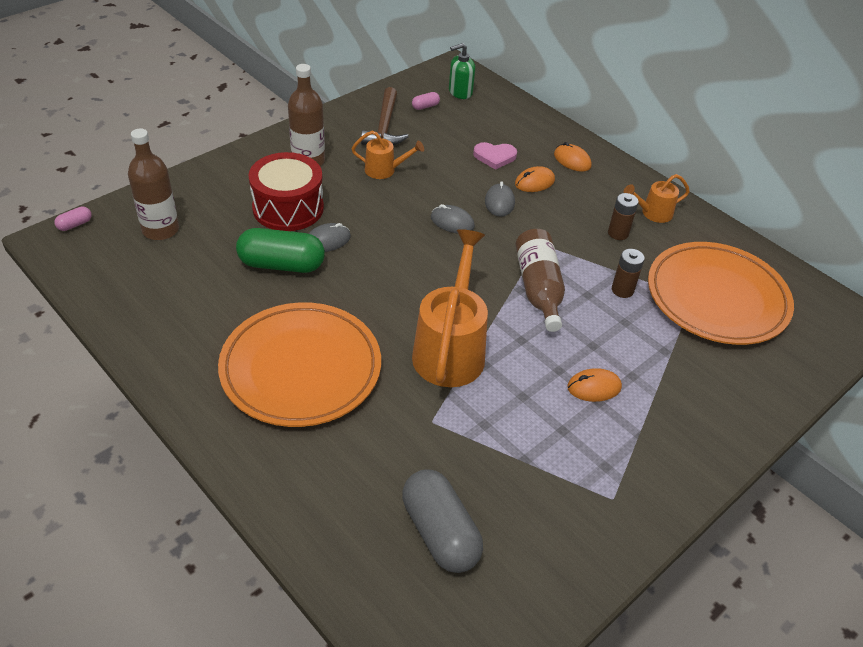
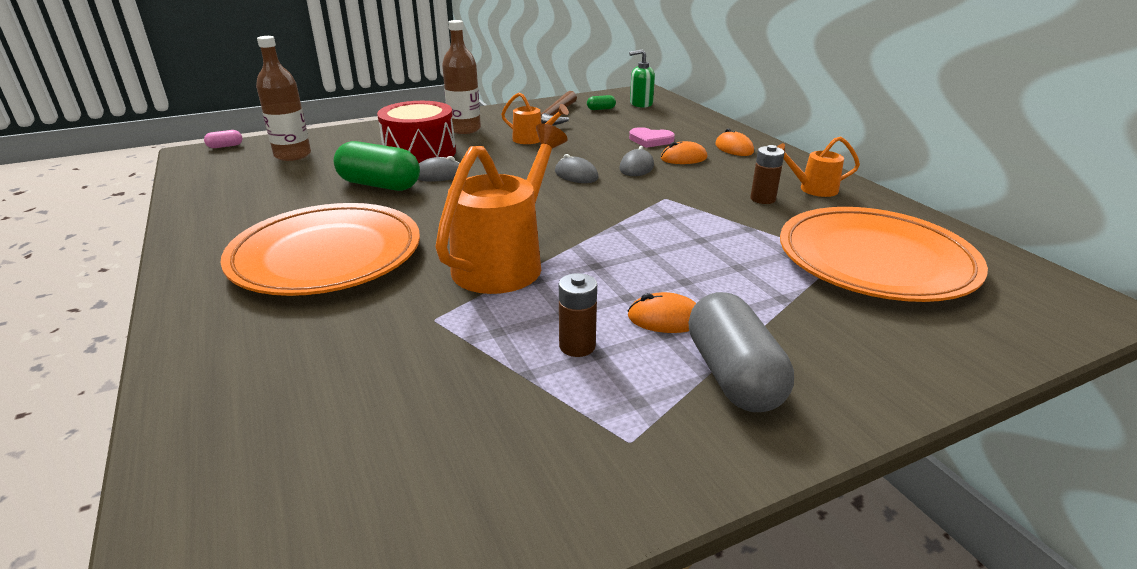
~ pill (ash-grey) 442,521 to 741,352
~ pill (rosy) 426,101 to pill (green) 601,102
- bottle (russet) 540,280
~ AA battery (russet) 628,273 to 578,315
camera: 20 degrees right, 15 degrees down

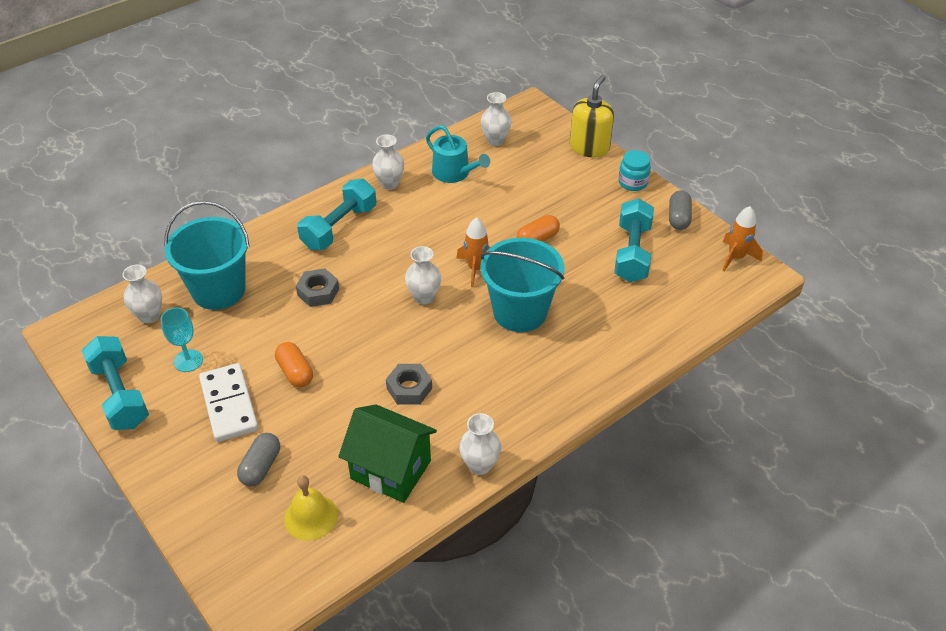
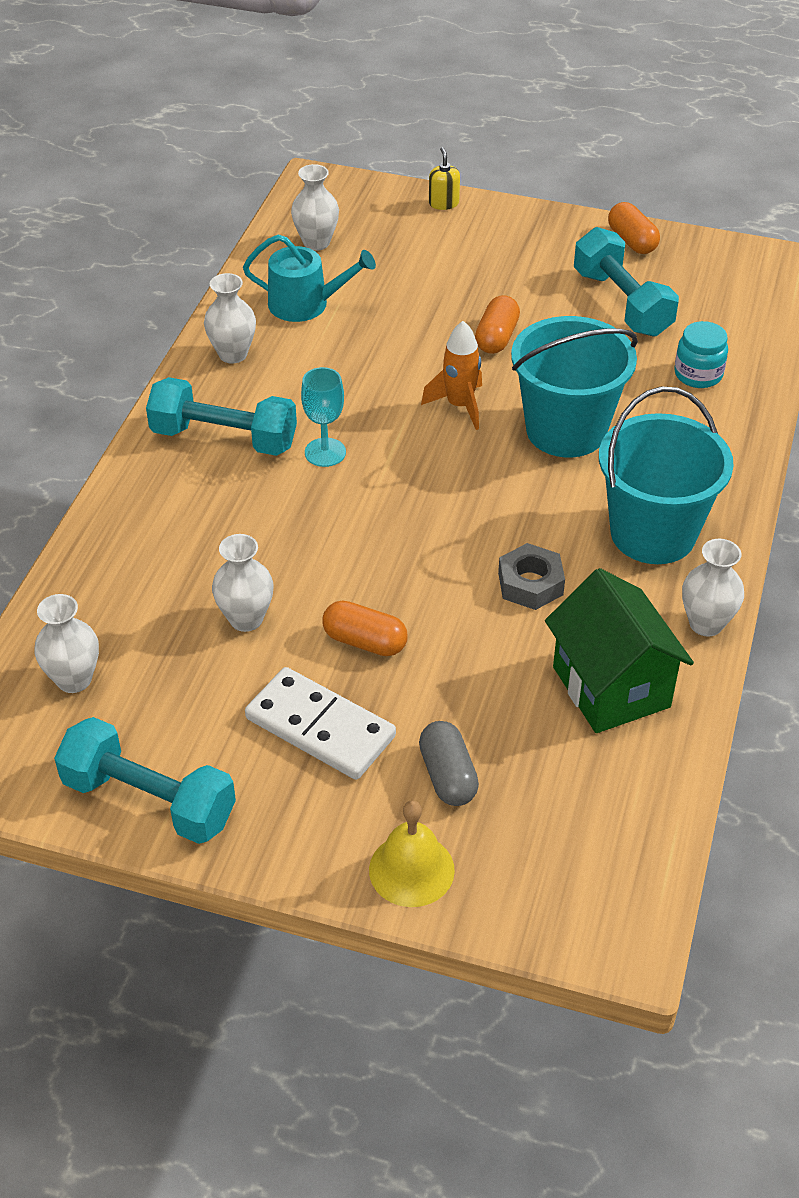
~ chalice (turquoise) 182,340 to 323,417
~ pail (turquoise) 207,255 to 666,475
~ bell (yellow) 311,508 to 412,853
- hex nut (ash-grey) 317,287
~ hand weight (turquoise) 336,214 = 221,416 75 degrees counterclockwise
~ toy house (green) 387,453 = 619,650 75 degrees clockwise
~ tall vase (snow-white) 423,275 to 243,583
~ pump bottle (yellow) 592,116 = 444,178 x0.50
~ jar (turquoise) 634,170 to 701,354
~ pill (ash-grey) 680,210 to pill (bright orange) 634,228
- rocket (bright orange) 742,239
camera: 35 degrees left, 0 degrees up

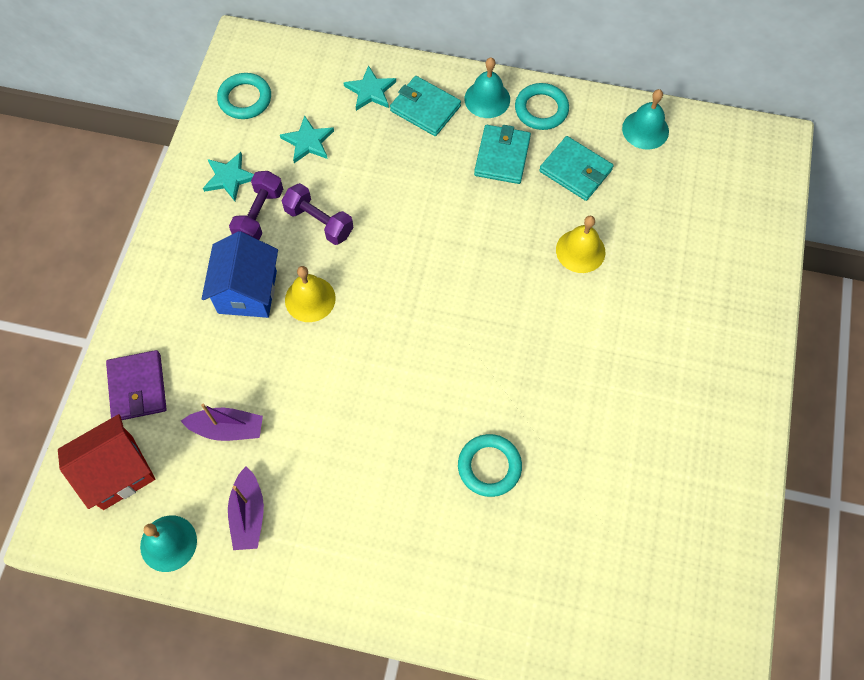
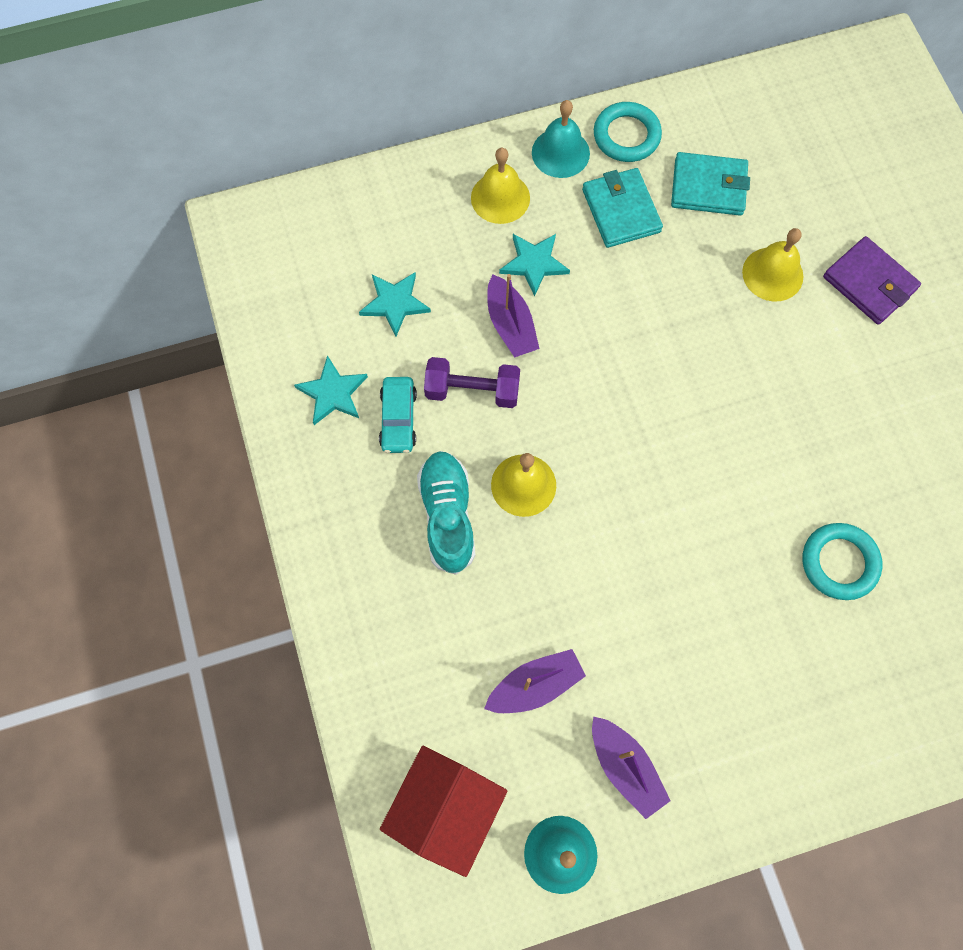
~ card wallet (purple) 136,385 to 872,280
~ toy house (blue) 239,274 to shoe (turquoise) 446,513
- ring (turquoise) 244,96
~ hand weight (purple) 256,205 to car (turquoise) 398,415
~ five-pointed star (turquoise) 369,88 to 534,265
~ card wallet (turquoise) 425,106 to bell (yellow) 500,186
- bell (turquoise) 645,119
+ sailboat (purple) 513,316
camera: 30 degrees left, 5 degrees up

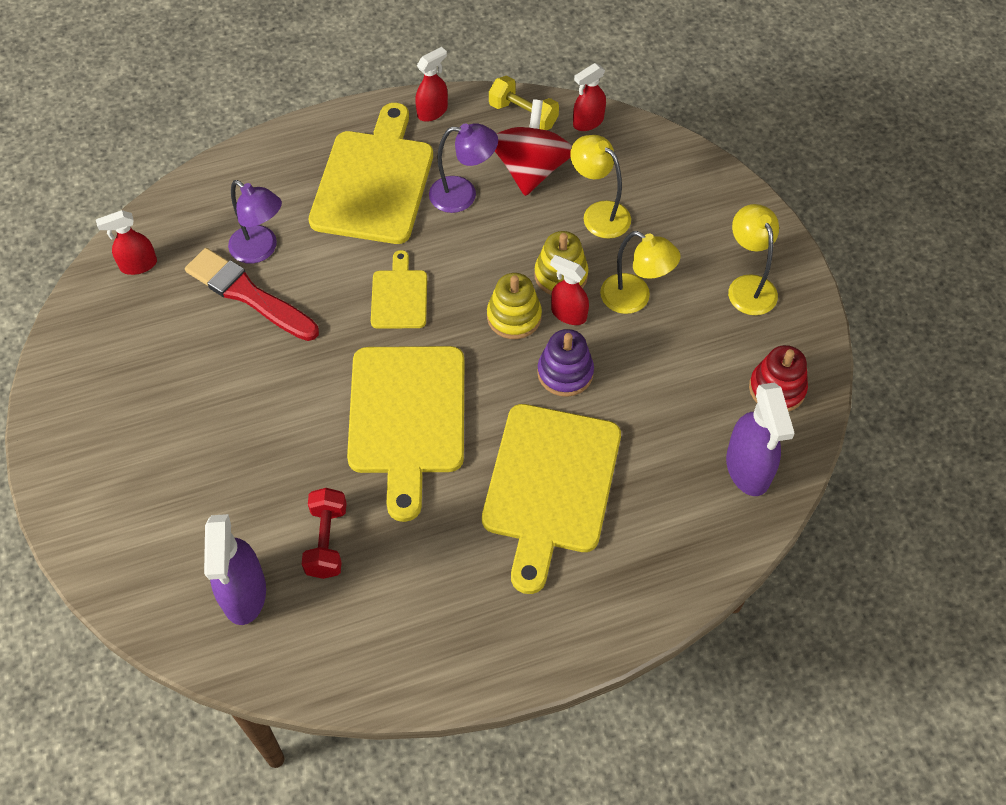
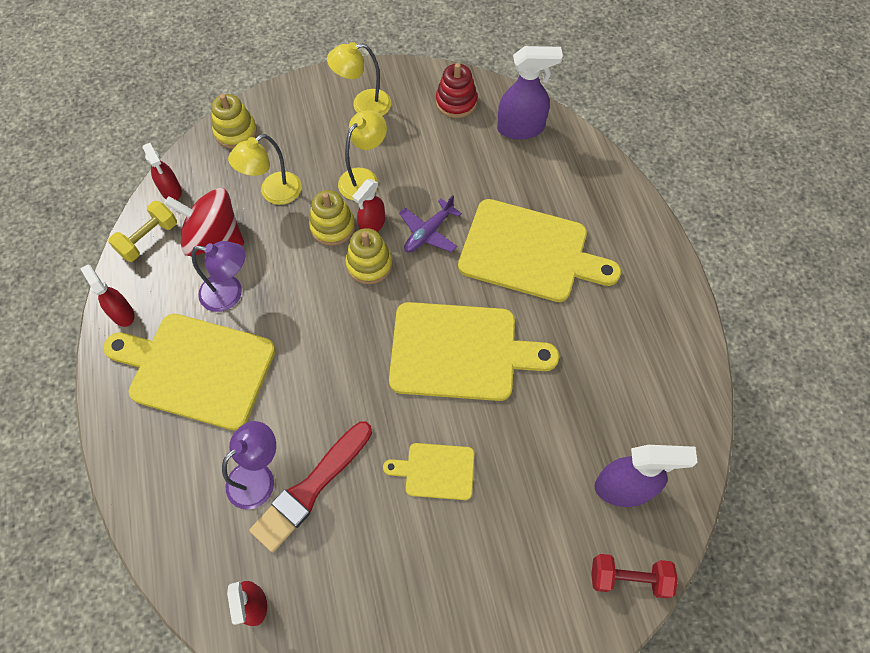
~ hand weight (scarlet) 324,533 to 634,576
~ chopping board (yellow) 399,289 to 428,471
~ reading lamp (purple) 463,168 = 218,276 90 degrees clockwise
~ stacking toy (purple) 565,363 to plane (purple) 430,224
+ stacking toy (yellow) 234,121
camera: 85 degrees left, 5 degrees up

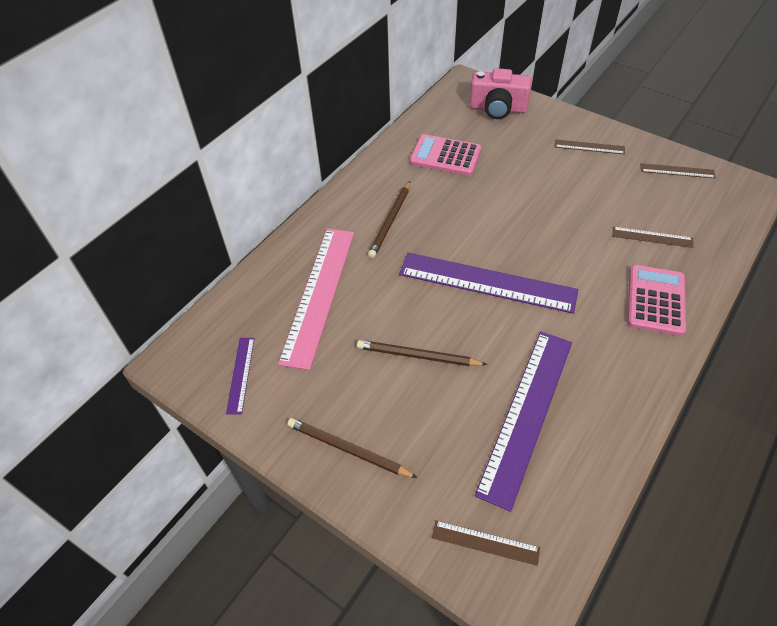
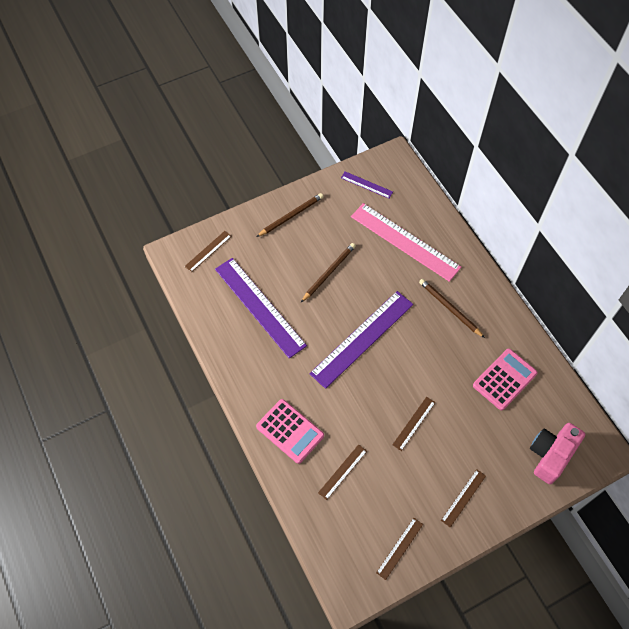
+ straightedge (russet) 414,424
camera: 115 degrees right, 10 degrees up

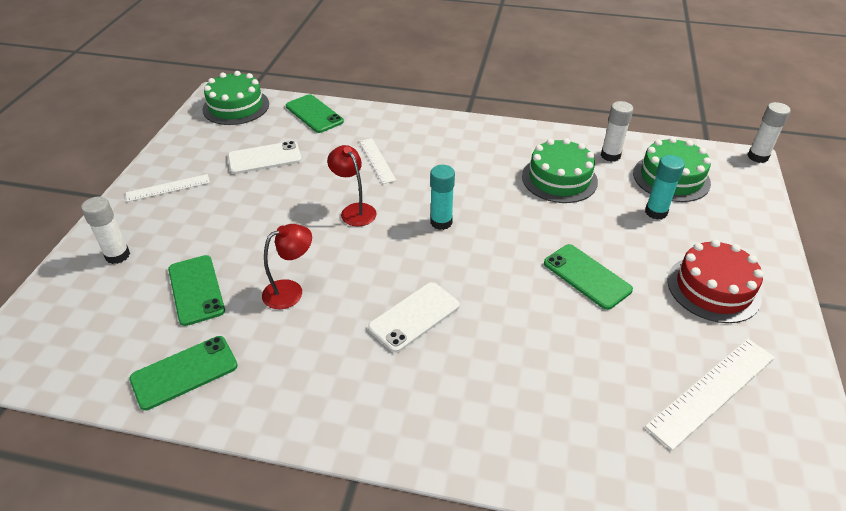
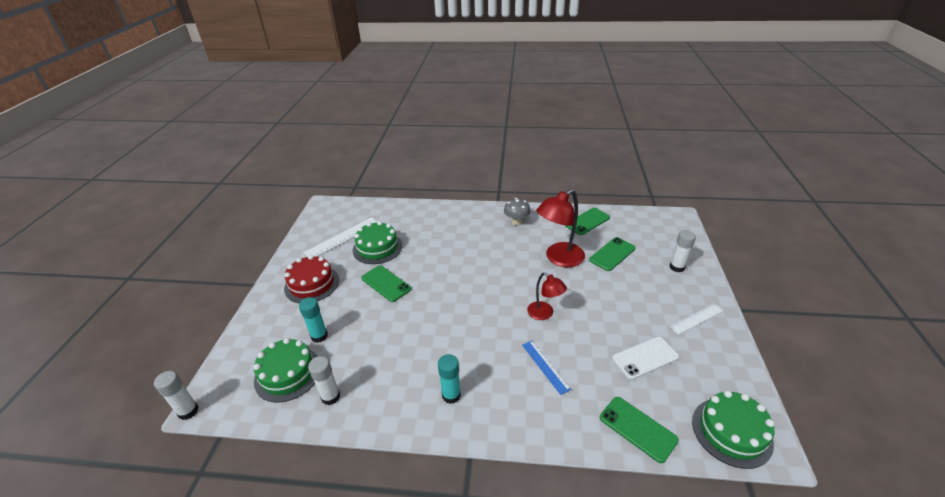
~ mobile phone (green) 196,290 = 612,254 75 degrees clockwise
~ reading lamp (scarlet) 287,266 = 560,228 x1.69
~ straightedge (snow-white) 378,161 to straightedge (blue) 546,368
- mobile phone (snow-white) 414,317
~ glue (turquoise) 442,197 to 449,379
~ cake (green) 560,170 to 377,242
+ toadstool (ash-grey) 517,212
camera: 175 degrees right, 5 degrees down

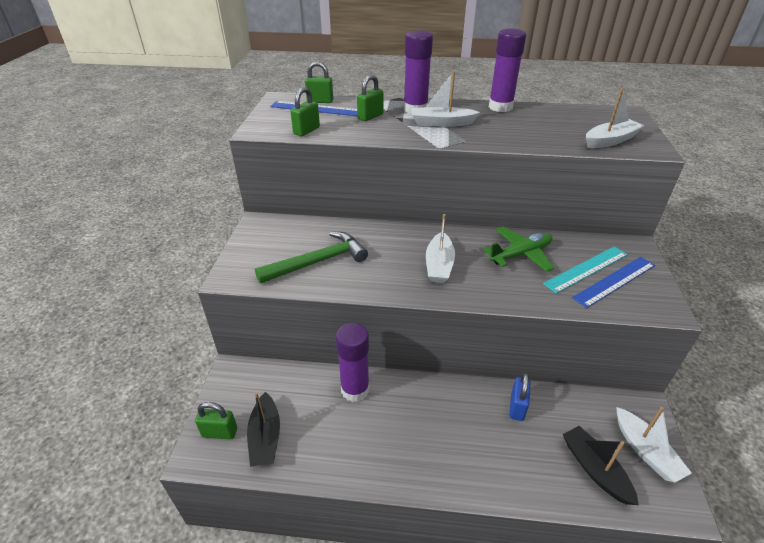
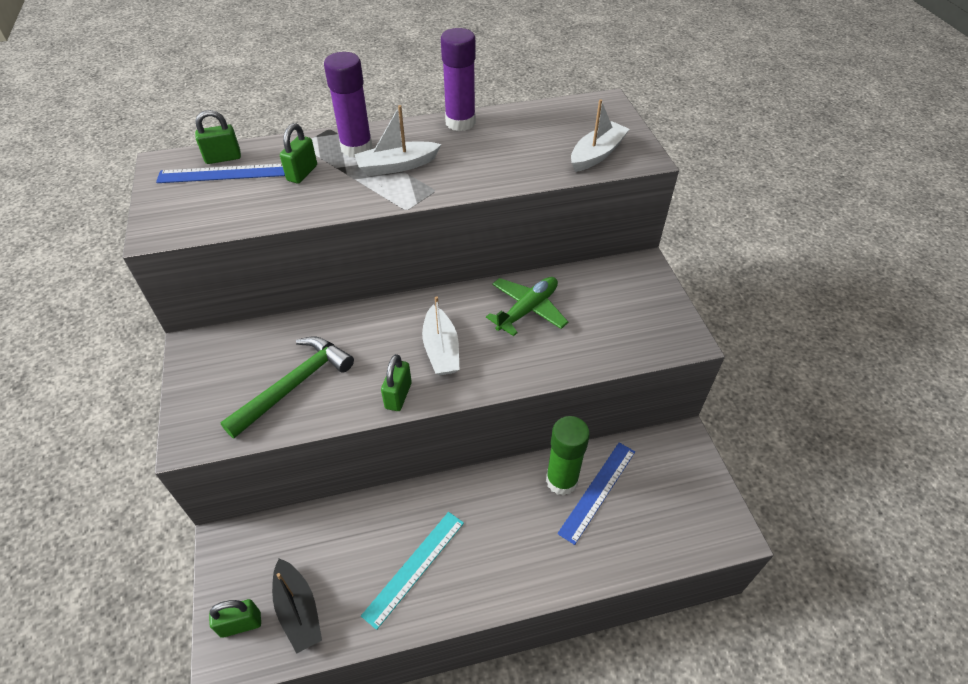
~ small lock (green) 305,111 to 396,382
- glue (purple) 352,362
~ small lock (blue) 519,396 to glue (green) 568,456
~ straightedge (turquoise) 585,270 to 412,571
- sailboat (jet-black) 601,465
~ straightedge (blue) 613,282 to 596,494
- sailboat (snow-white) 654,444
camera: 20 degrees left, 10 degrees up

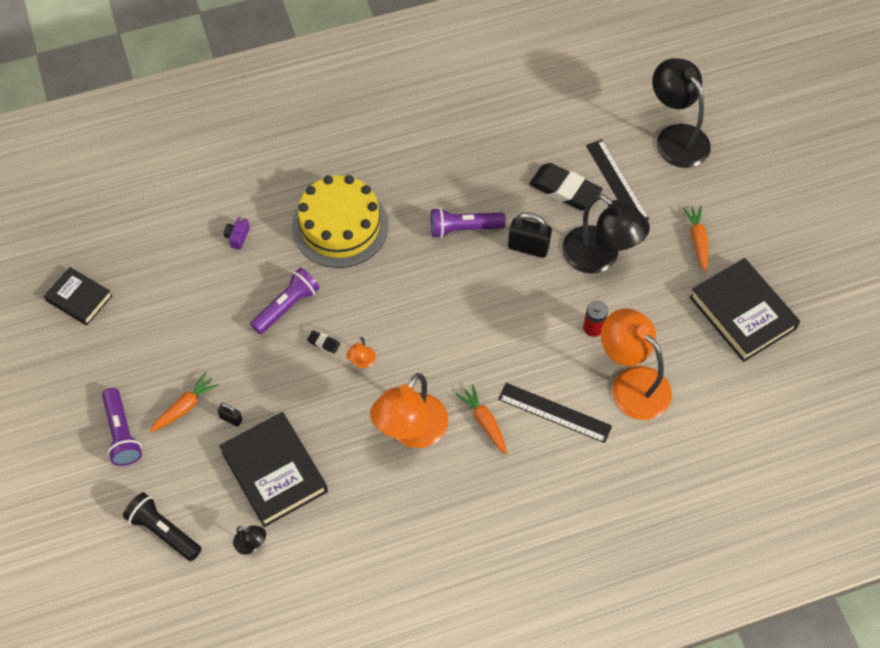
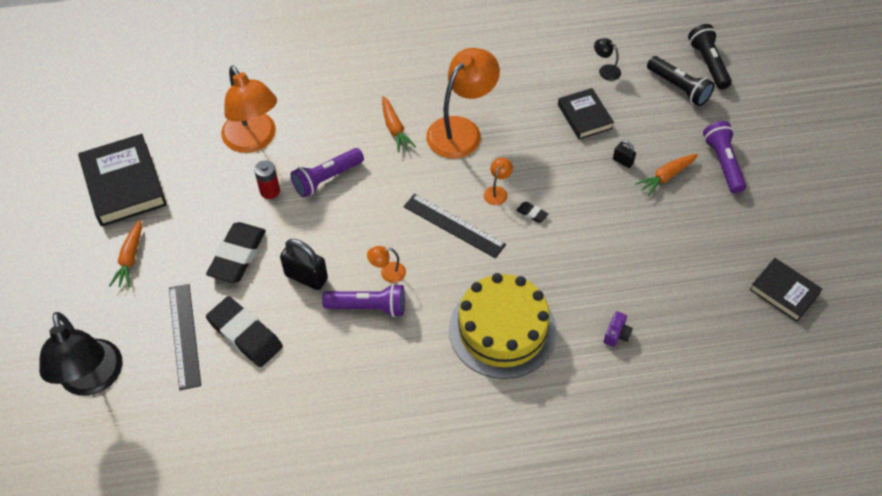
~ hardback (jet-black) 273,469 = 586,113 x0.60
~ flashlight (purple) 285,301 to 327,173
~ straightedge (jet-black) 555,413 to 454,226
~ reading lamp (jet-black) 606,234 to gum eraser (jet-black) 236,252
+ reading lamp (bright orange) 386,264
+ flashlight (jet-black) 710,56
camera: 170 degrees left, 5 degrees down

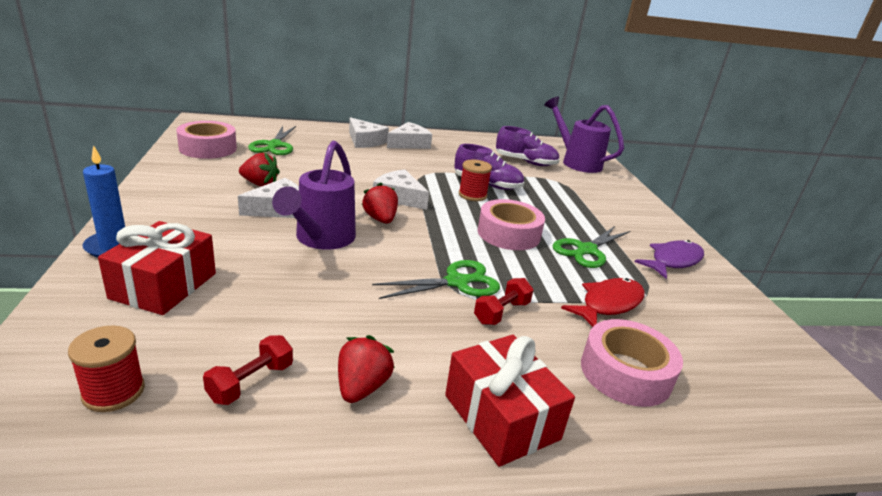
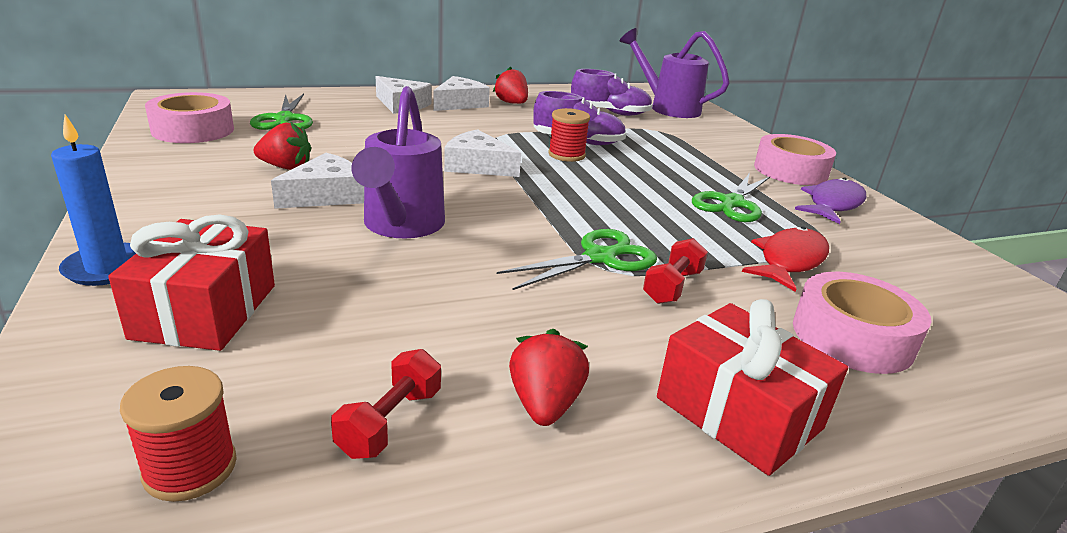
~ toy strawberry (scarlet) 380,203 to 510,85
~ sticky tape (rosy) 511,224 to 795,159
camera: 10 degrees left, 0 degrees up

